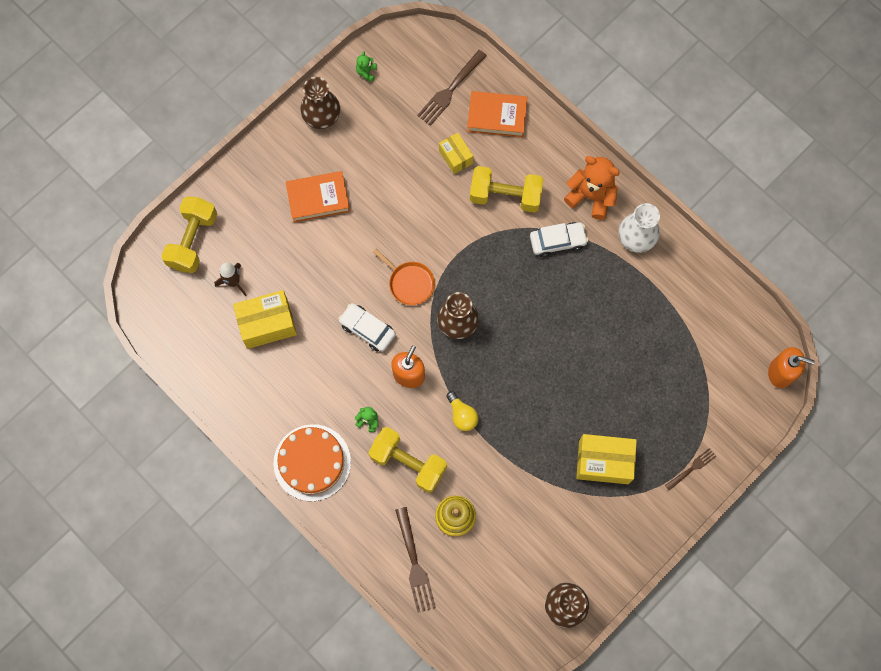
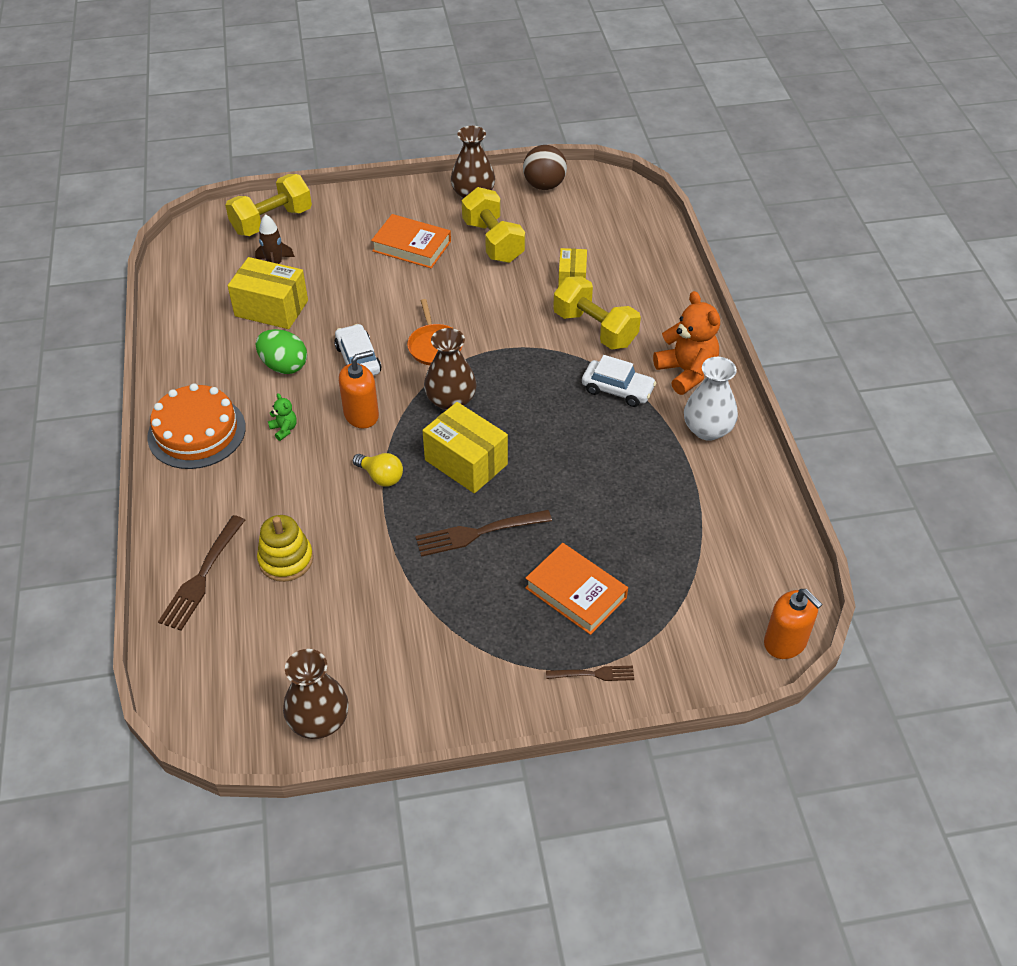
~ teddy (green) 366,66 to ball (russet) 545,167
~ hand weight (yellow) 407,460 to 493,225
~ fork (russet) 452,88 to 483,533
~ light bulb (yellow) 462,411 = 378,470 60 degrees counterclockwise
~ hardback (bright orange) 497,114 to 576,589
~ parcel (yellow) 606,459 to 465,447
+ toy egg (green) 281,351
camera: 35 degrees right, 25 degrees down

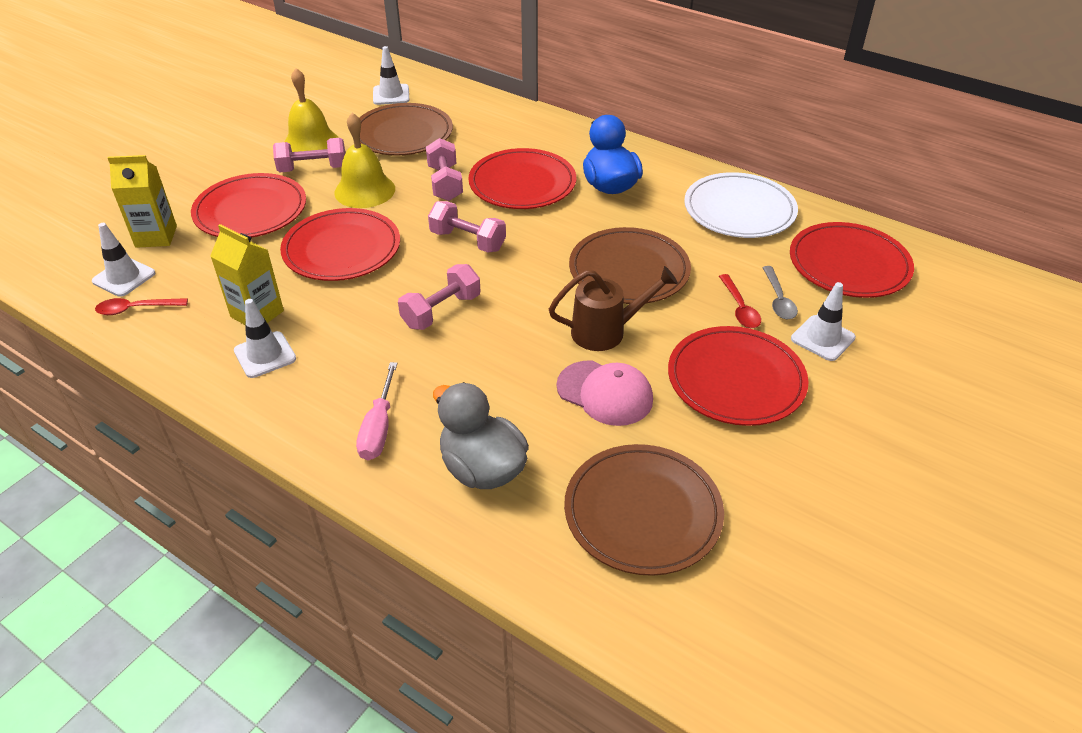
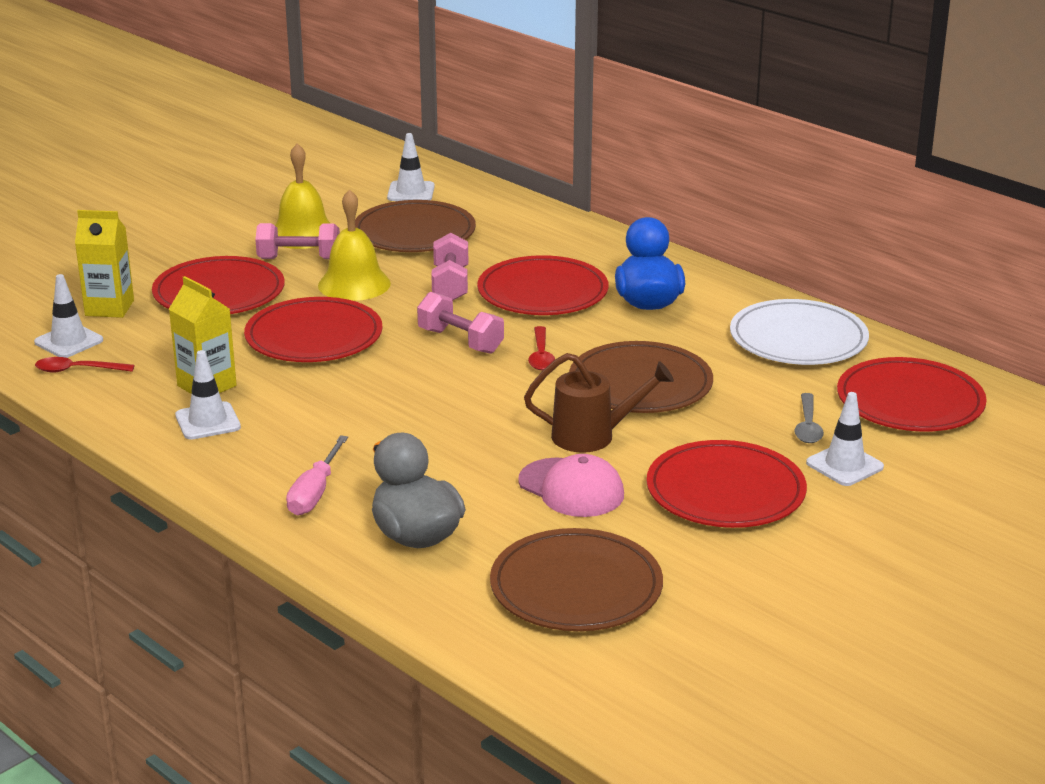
- hand weight (rosy) 439,297
~ teaspoon (scarlet) 740,301 to 541,348
camera: 10 degrees right, 15 degrees down

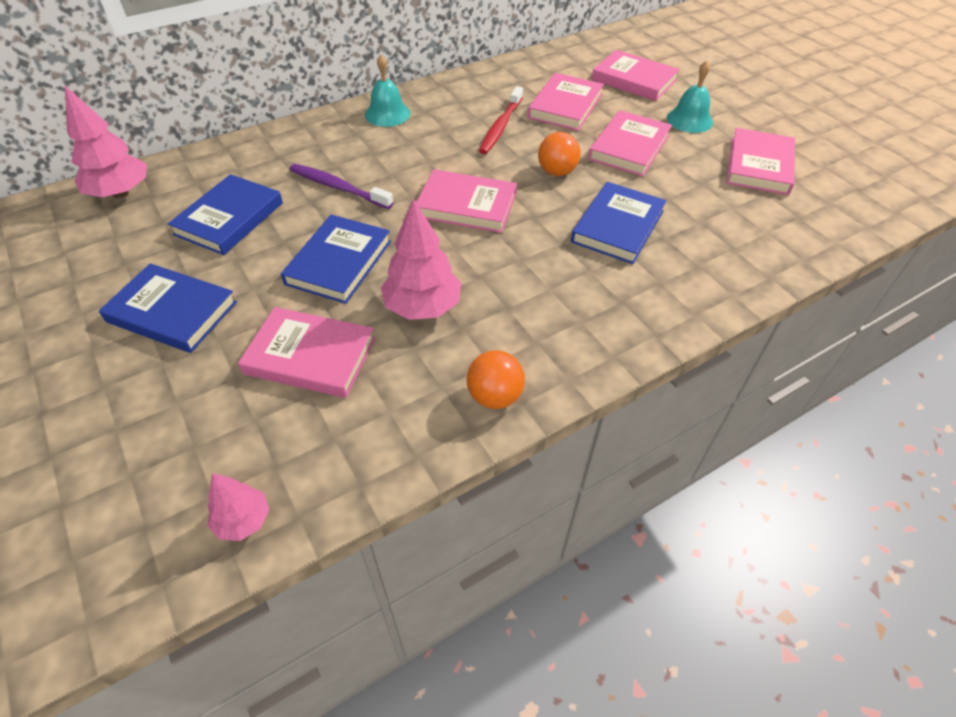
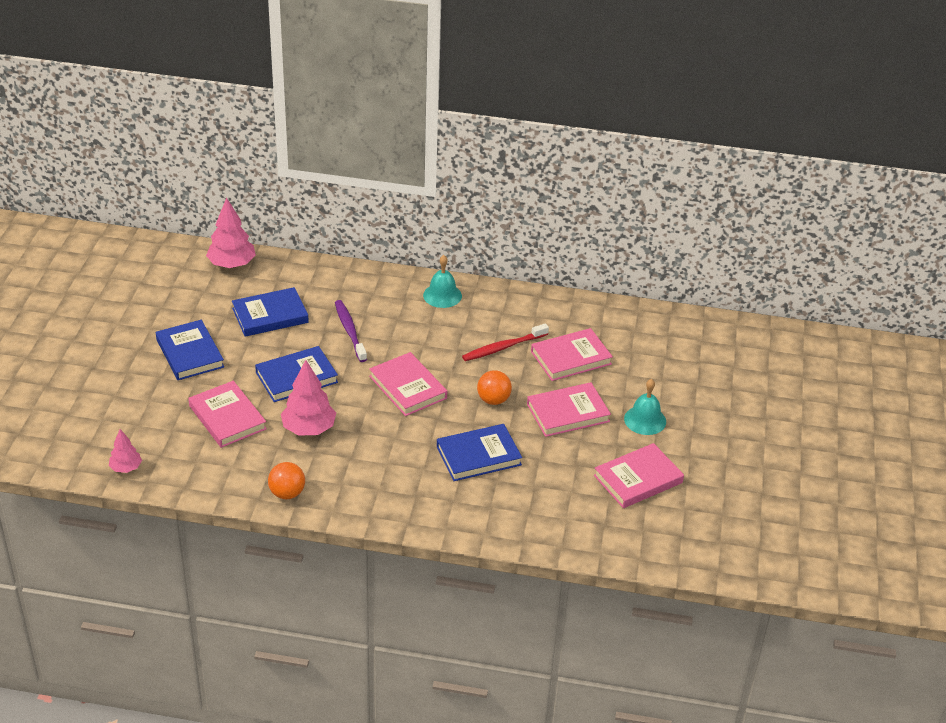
- hardback (rosy) 636,75
camera: 40 degrees right, 10 degrees down

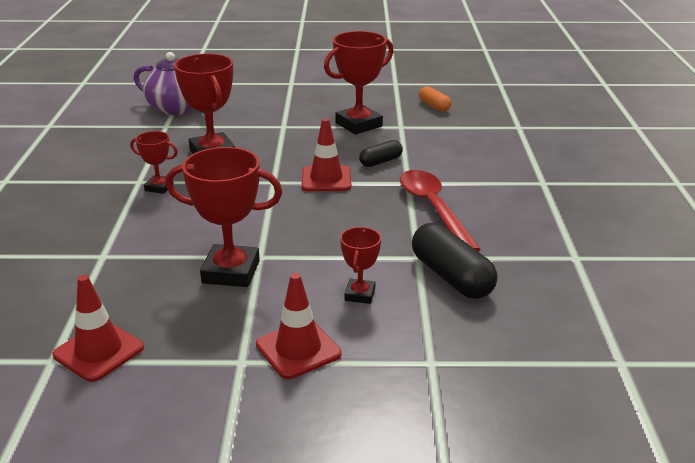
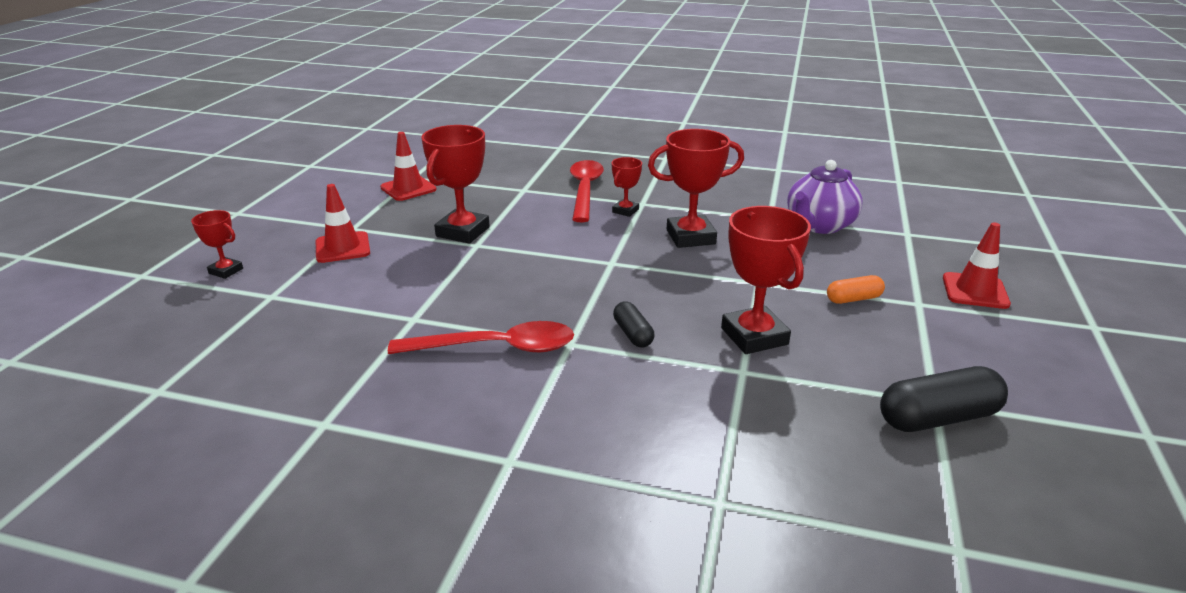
~ safety cone (scarlet) 326,154 to 977,265
~ prize cup (scarlet) 360,265 to 217,244
~ pill (jet-black) 454,261 to 944,399
~ pill (bright orange) 435,99 to 856,289
+ teaspoon (scarlet) 587,191
camera: 105 degrees right, 0 degrees up

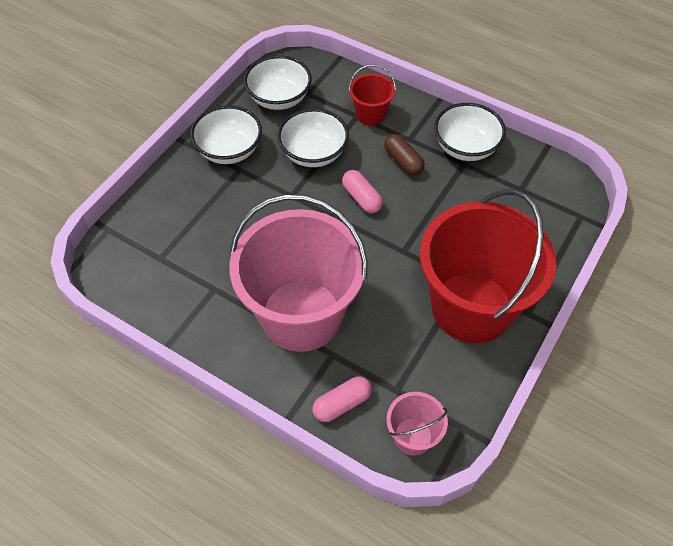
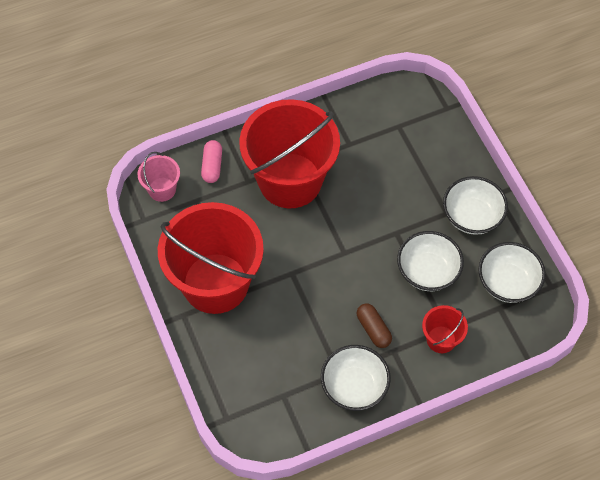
~ pail (rosy) 298,273 to pail (scarlet) 289,153
- pill (rosy) 362,191
~ pill (russet) 404,155 = 374,325 60 degrees clockwise
camera: 125 degrees right, 5 degrees up

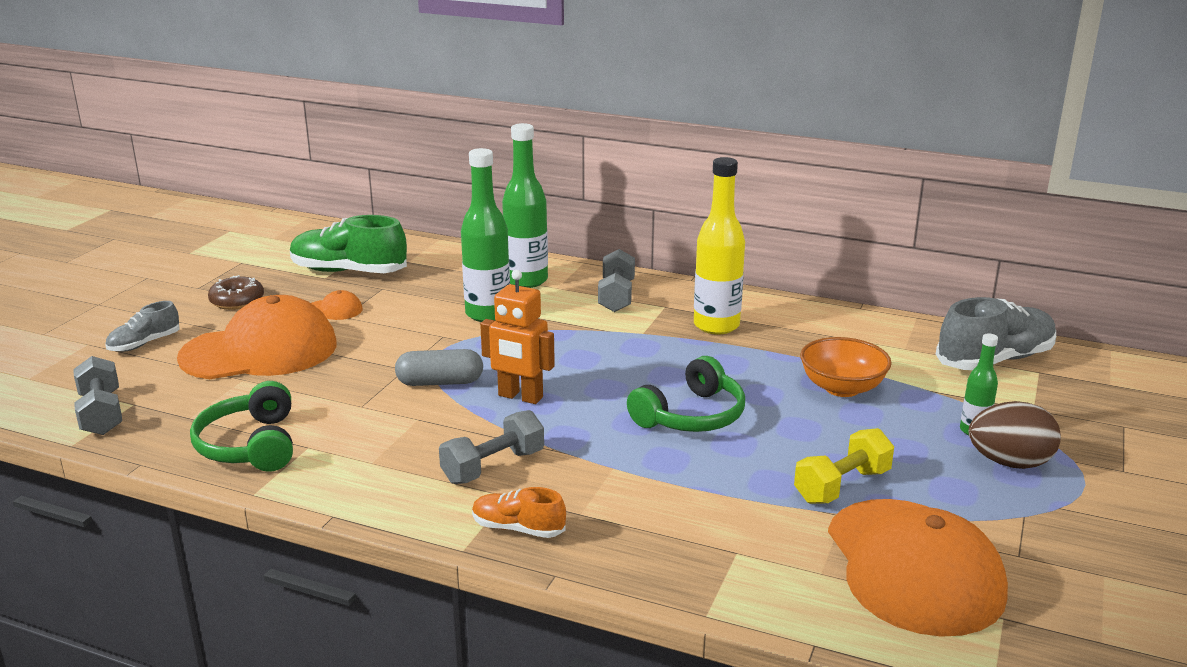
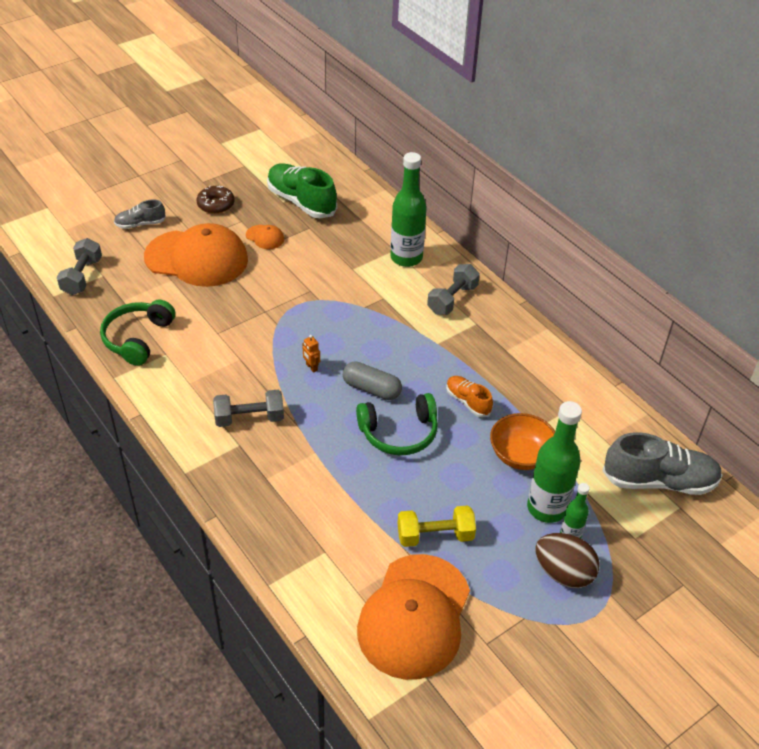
~ pill (ash-grey) 439,367 to 372,381
~ bottle (green) 485,235 to 554,462
~ shoe (bright orange) 519,512 to 469,396
~ robot (bright orange) 517,337 = 311,354 x0.47
- bottle (yellow) 719,246
camera: 30 degrees right, 20 degrees up

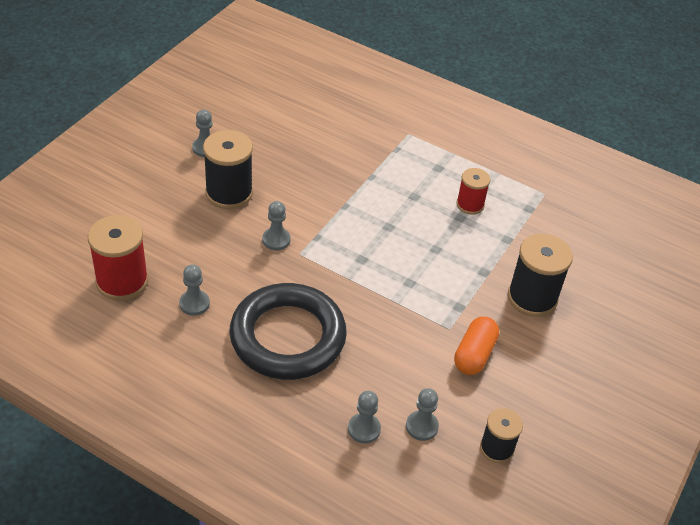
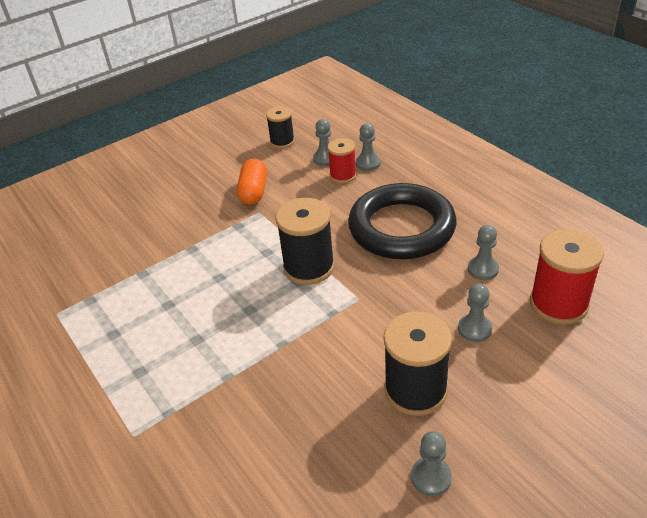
~ pawn (ash-grey) 276,226 to 475,313
~ pill (bright orange) 476,346 = 252,181 45 degrees counterclockwise
~ spool (scarlet) 473,191 to 341,160
~ spool (jet-black) 540,275 to 305,241
camera: 150 degrees left, 5 degrees down

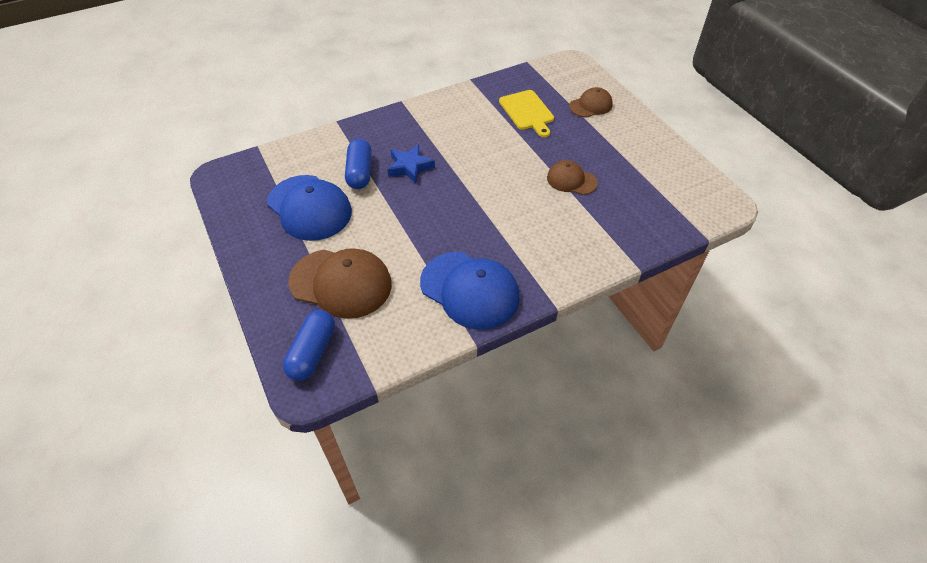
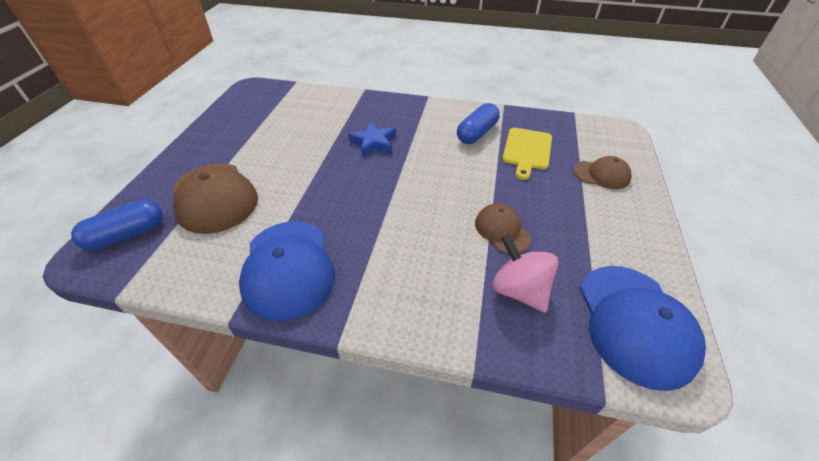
~ peaked cap (blue) 309,208 to 643,328
~ pill (blue) 358,164 to 478,123
+ toy top (rosy) 525,273
camera: 40 degrees right, 5 degrees down

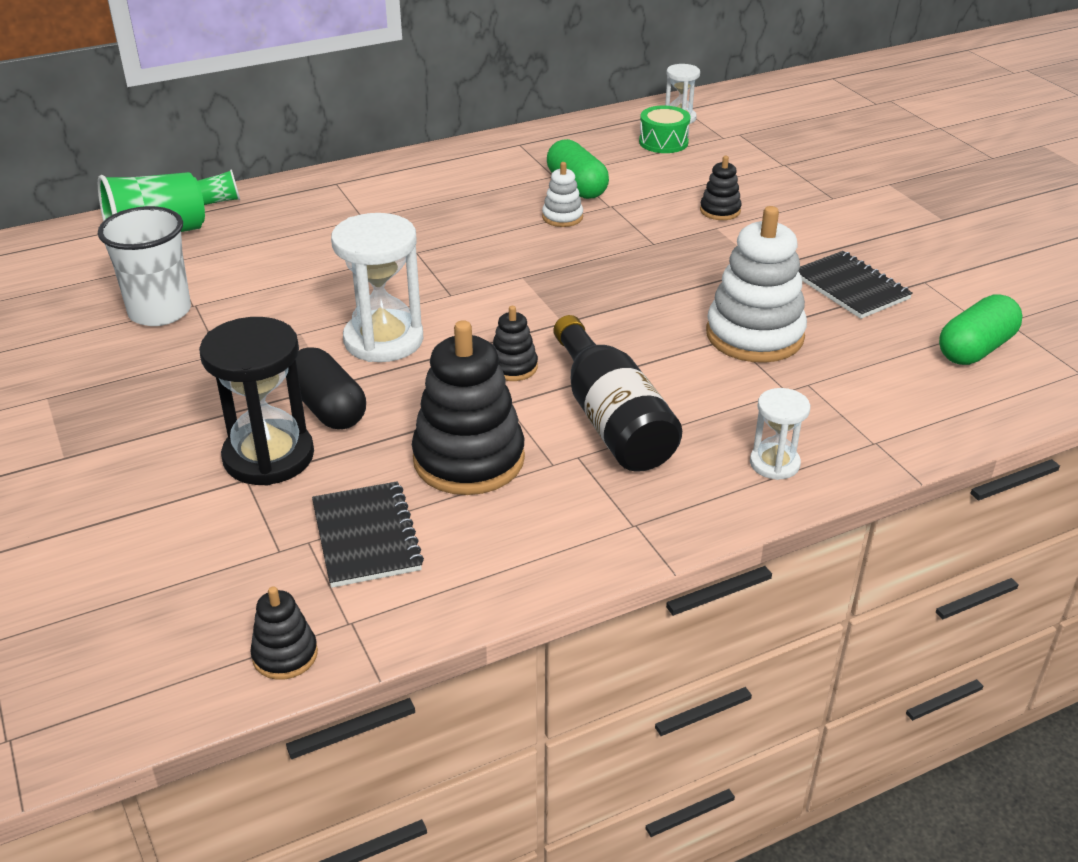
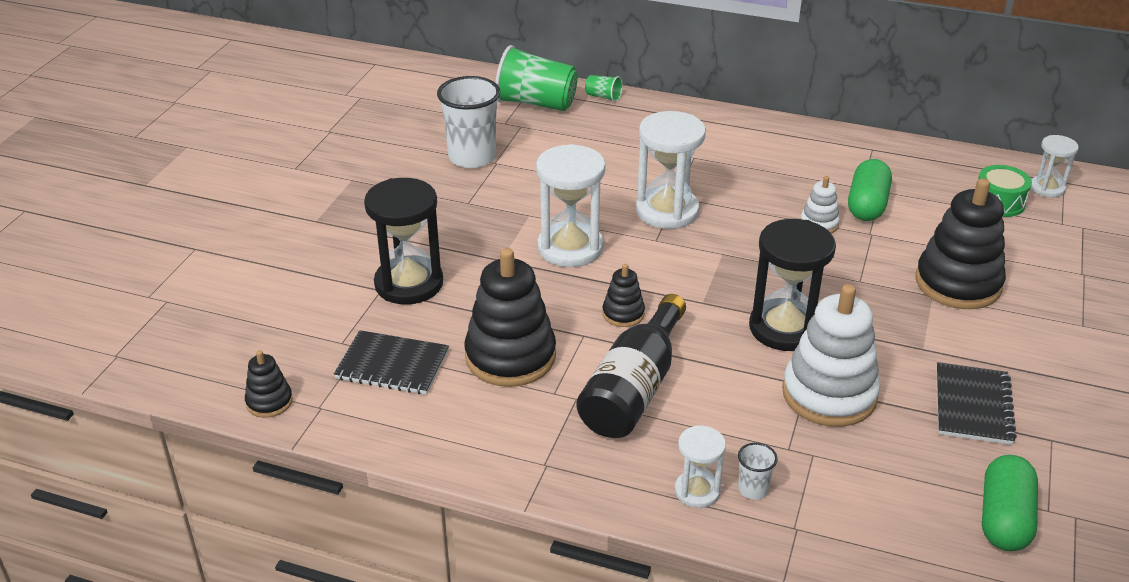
- pill (jet-black) 331,388
~ notepad (jet-black) 368,534 = 391,362 75 degrees clockwise
~ stacking toy (jet-black) 721,188 = 960,243 x2.06
~ pill (green) 980,329 = 1010,503 75 degrees counterclockwise
+ sand timer (snow-white) 671,170
+ beaker (snow-white) 758,471
+ sand timer (jet-black) 792,285
camera: 45 degrees right, 0 degrees up

